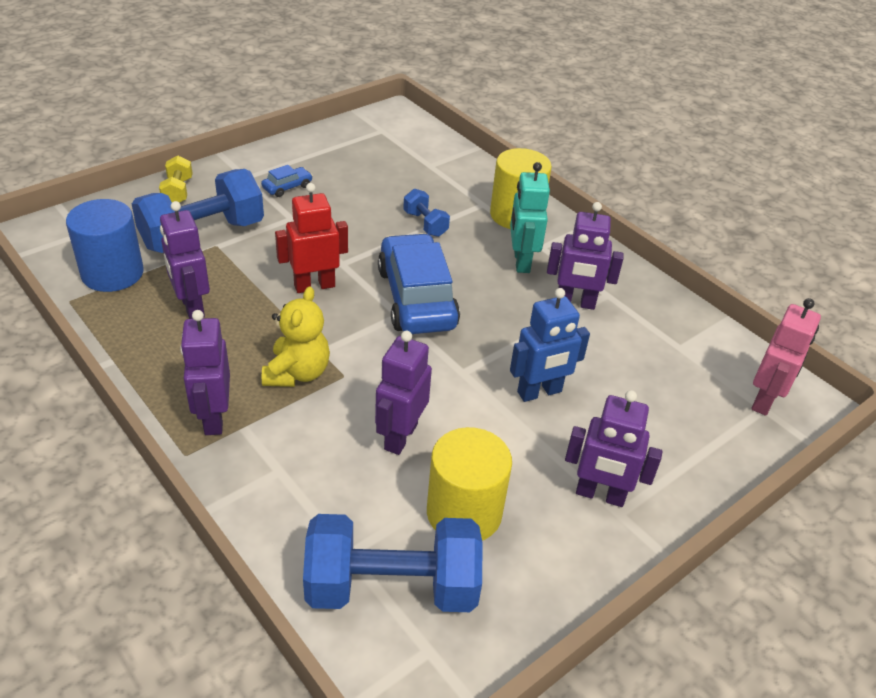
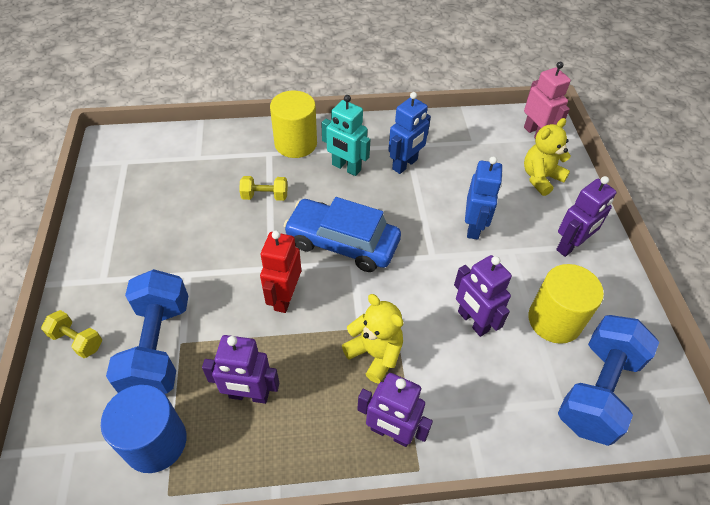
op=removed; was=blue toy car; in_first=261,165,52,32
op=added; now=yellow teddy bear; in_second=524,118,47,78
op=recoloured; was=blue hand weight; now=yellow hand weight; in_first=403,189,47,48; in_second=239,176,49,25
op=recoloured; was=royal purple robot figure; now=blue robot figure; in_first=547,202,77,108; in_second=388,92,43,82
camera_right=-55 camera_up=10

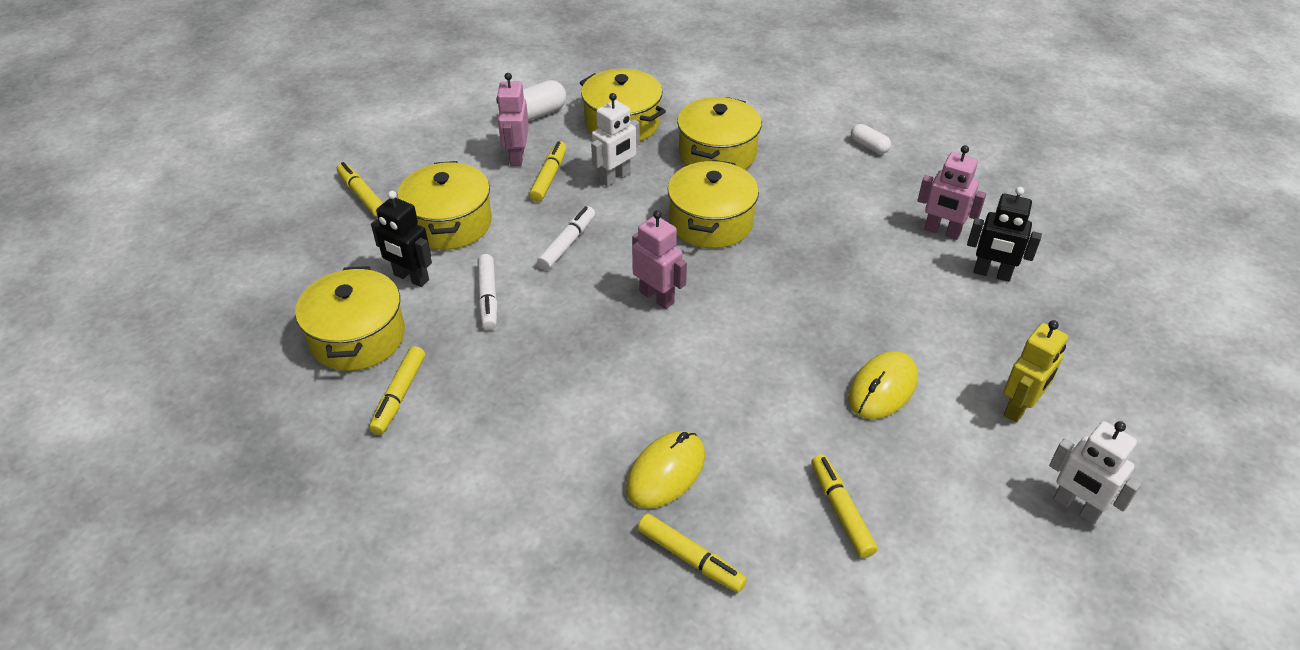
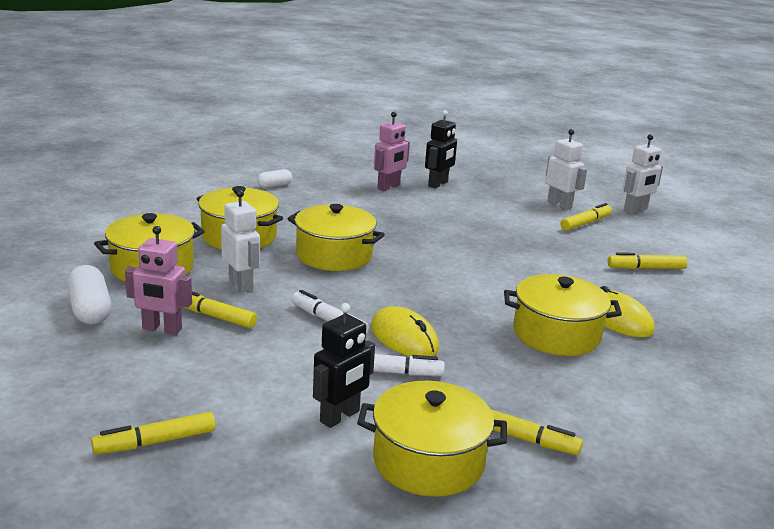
op=removed; was=rose-pink robot figure; in_first=632,210,55,99
op=moved; was=yellow cooking pot; in_first=398,161,94,89; in_second=504,274,118,82
op=moved; was=yellow felt pen; in_first=638,514,109,79; in_second=561,203,51,28
op=moved; was=yellow PC mouse; in_first=848,351,70,68; in_second=371,306,68,50
op=recoloured; was=yellow robot figure; now=pure white robot figure; in_first=1003,320,65,103; in_second=546,129,41,81
camera_right=-80 camera_up=-20

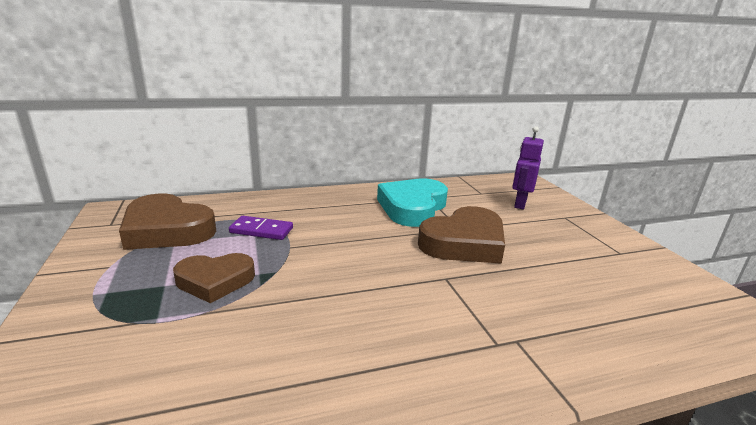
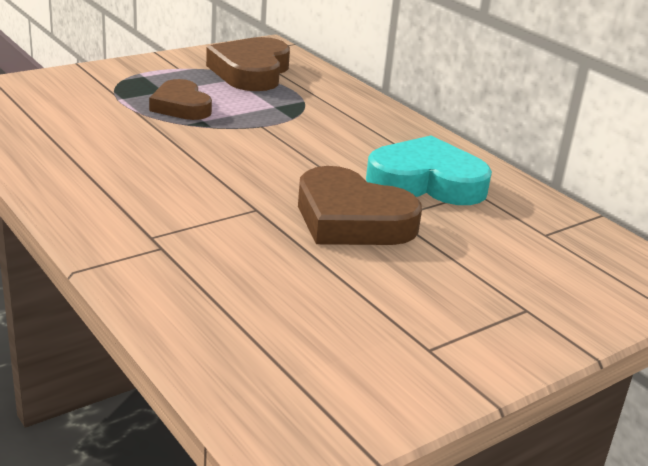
op=removed; was=royal purple domino; in_first=229,216,64,24
op=removed; was=royal purple robot figure; in_first=512,126,32,84
camera_right=70 camera_up=5

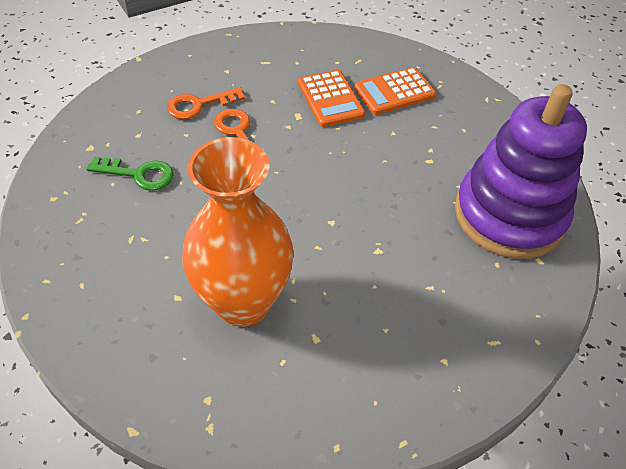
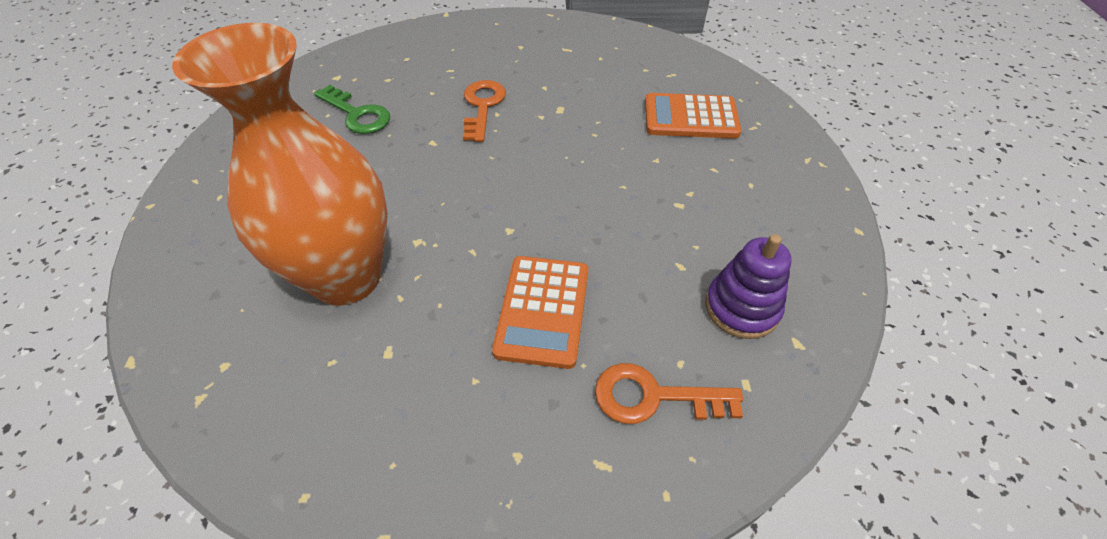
op=moved; was=orange latchkey; in_first=167,87,78,32; in_second=595,363,148,61
op=moved; was=orange pocket calculator; in_first=298,70,67,57; in_second=492,256,96,113
op=resized; was=royal purple stacking rings; in_first=455,84,132,175; in_second=705,234,87,105; ratio=0.46
camera_right=30 camera_up=0

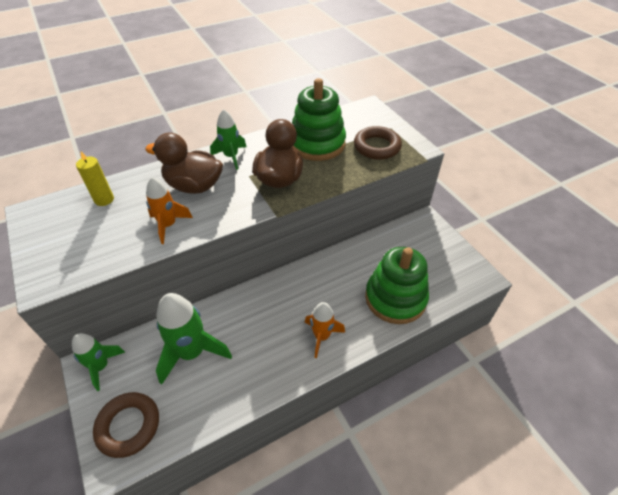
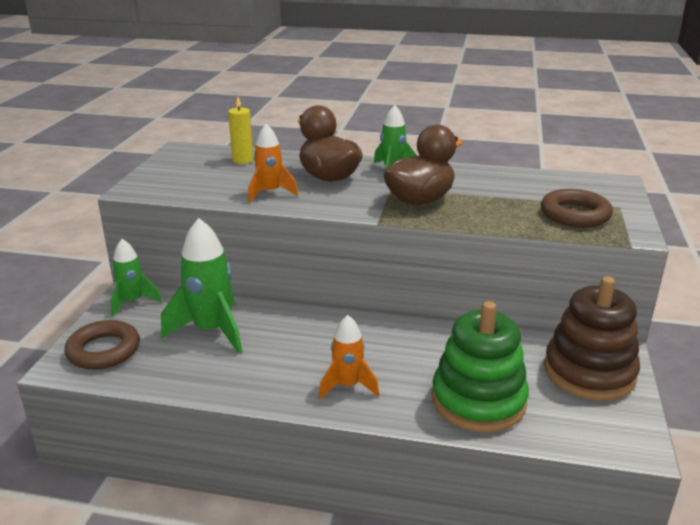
op=removed; was=leaf-green stacking rings; in_first=292,78,54,83
op=added; now=dark brown stacking rings; in_second=544,276,96,125
camera_right=40 camera_up=-20

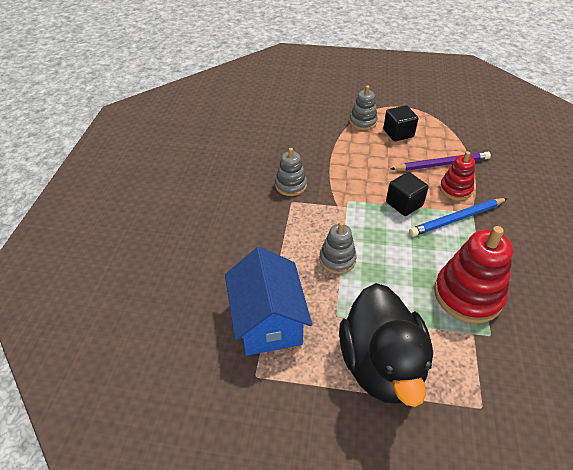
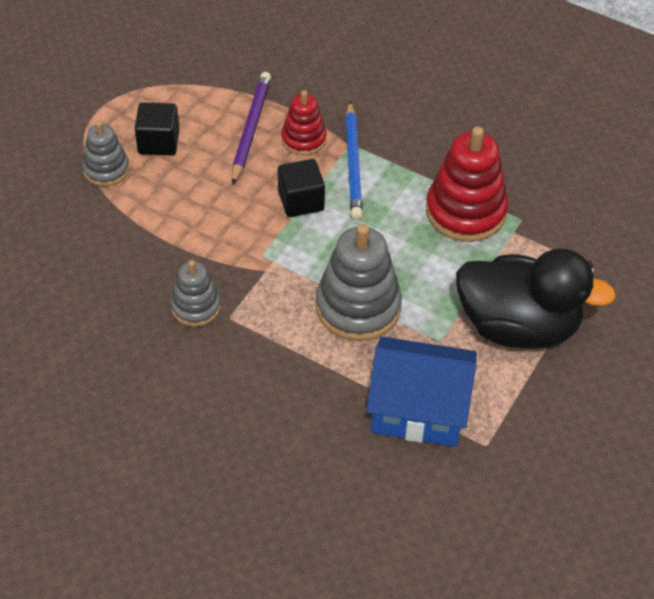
op=resized; was=grey stacking rings; in_first=319,222,38,52; in_second=316,224,86,117; ratio=1.72
camera_right=-70 camera_up=5

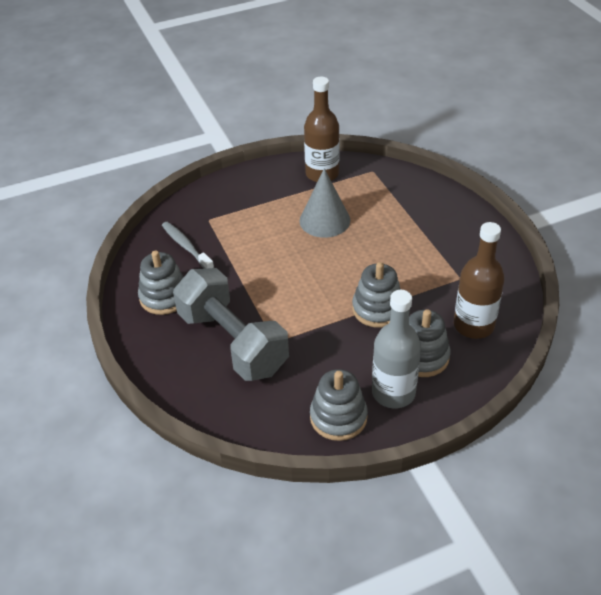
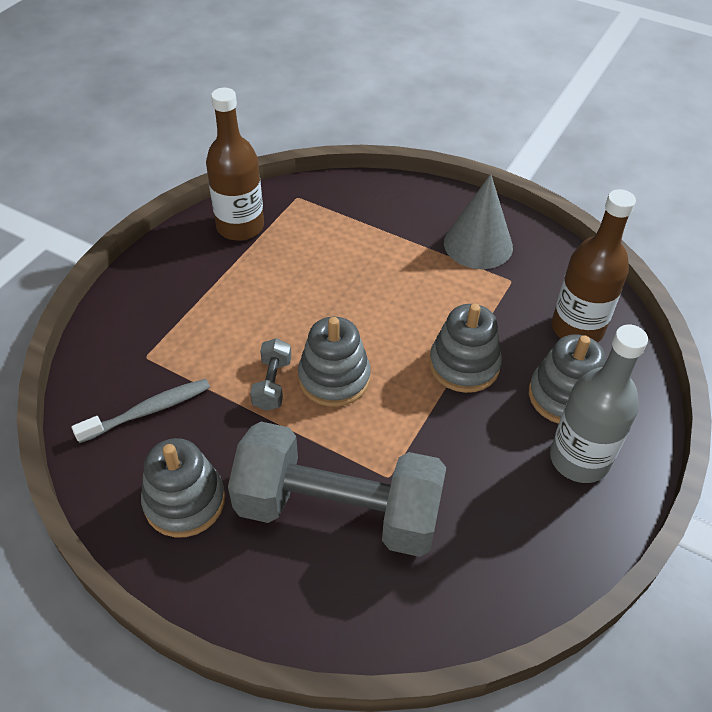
op=added; now=grey hand weight; in_second=250,338,41,73
op=moved; was=grey cone shape; in_first=299,168,51,70; in_second=444,174,69,95
op=moved; was=grey stacking rings; in_first=310,369,58,72; in_second=298,317,73,90
op=turned; was=grey tooth brush; in_first=162,222,52,47; in_second=71,379,139,64; clockwise=135
camera_right=-40 camera_up=5

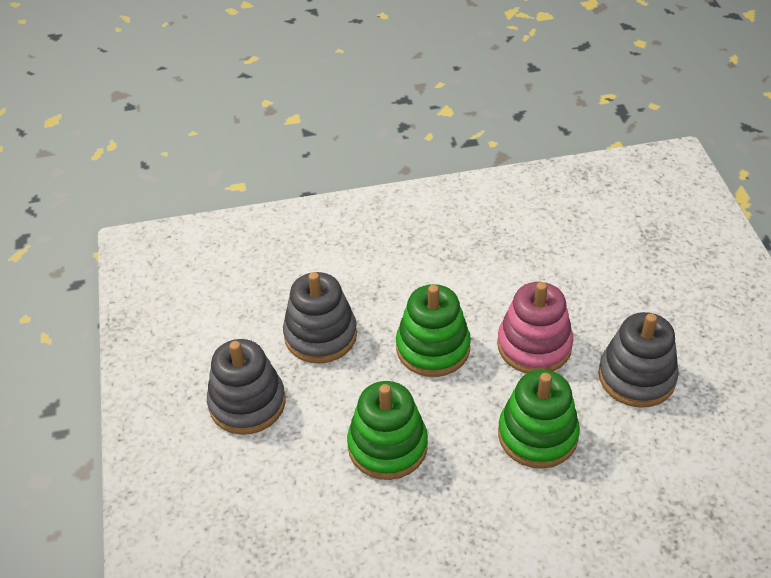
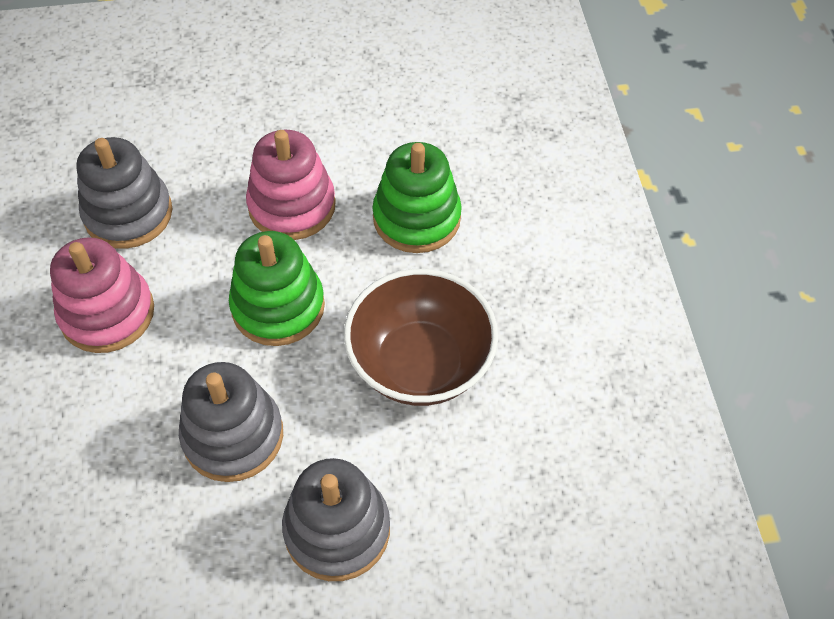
op=added; now=rose-pink stacking rings; in_second=50,237,104,116
op=moved; was=grey stacking rings; in_first=598,312,81,96; in_second=76,137,96,112
op=replaced; was=leaf-green stacking rings; now=dark brown deep dish; in_first=347,381,81,99; in_second=344,269,154,137
camera_right=-90 camera_up=10

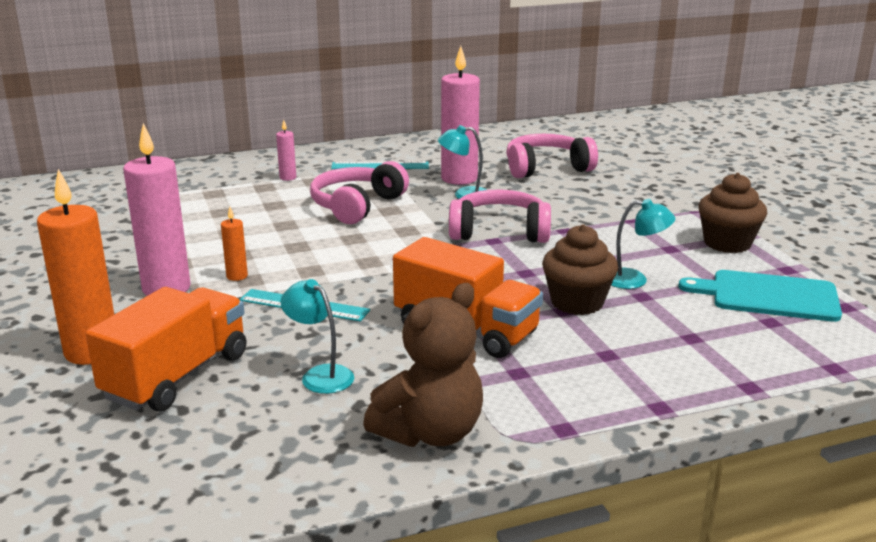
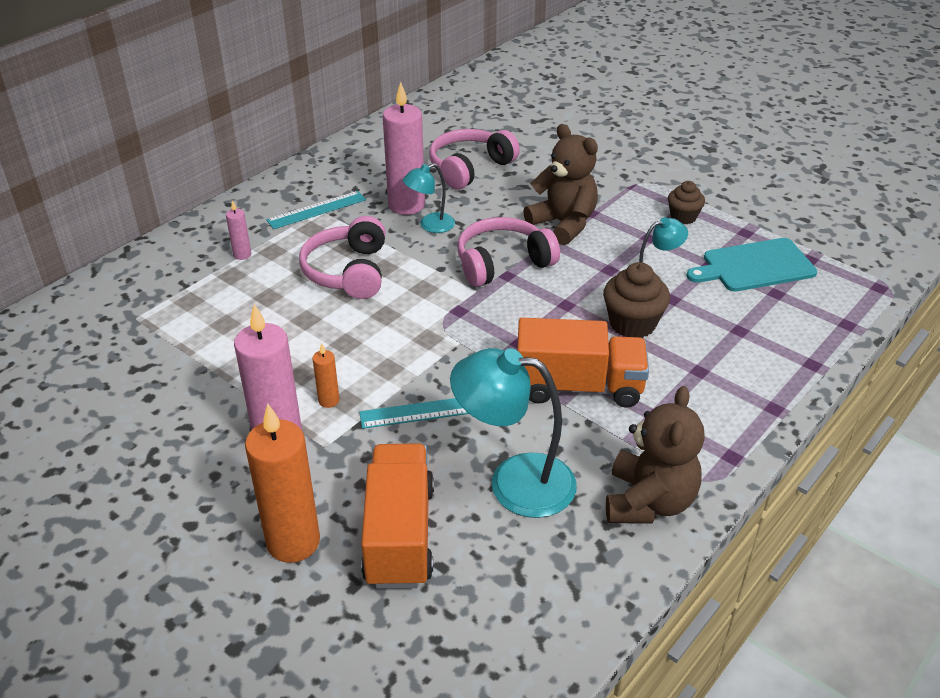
op=added; now=dark brown teddy bear; in_second=523,124,75,121
op=resized; was=teal lamp; in_first=281,279,73,115; in_second=450,348,127,170; ratio=1.81
op=resized; was=dark brown fairy cake; in_first=698,173,69,80; in_second=668,181,37,43; ratio=0.64
camera_right=-30 camera_up=15

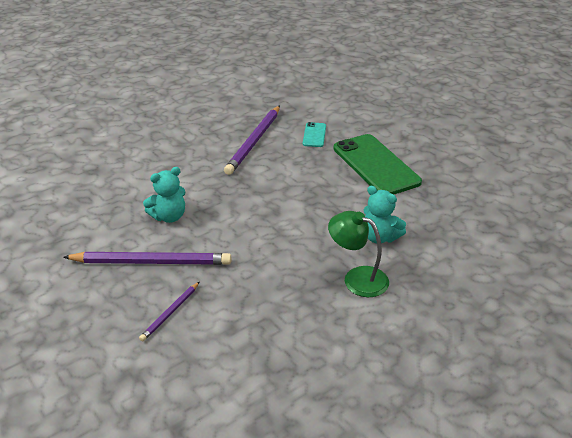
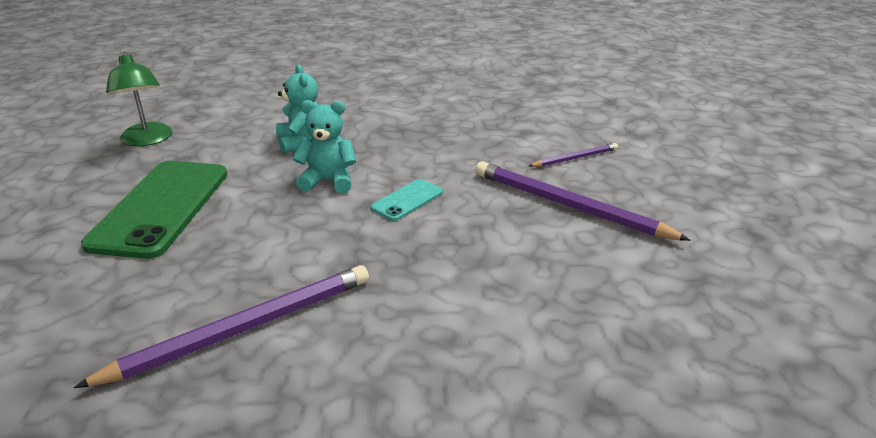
op=moved; was=teal teddy bear; in_first=143,167,42,56; in_second=292,100,64,93
op=moved; was=teal mobile phone; in_first=303,122,23,25; in_second=371,179,72,42
op=moved; was=leaf-green lamp; in_first=328,211,61,86; in_second=106,52,66,94
camera_right=-145 camera_up=-5

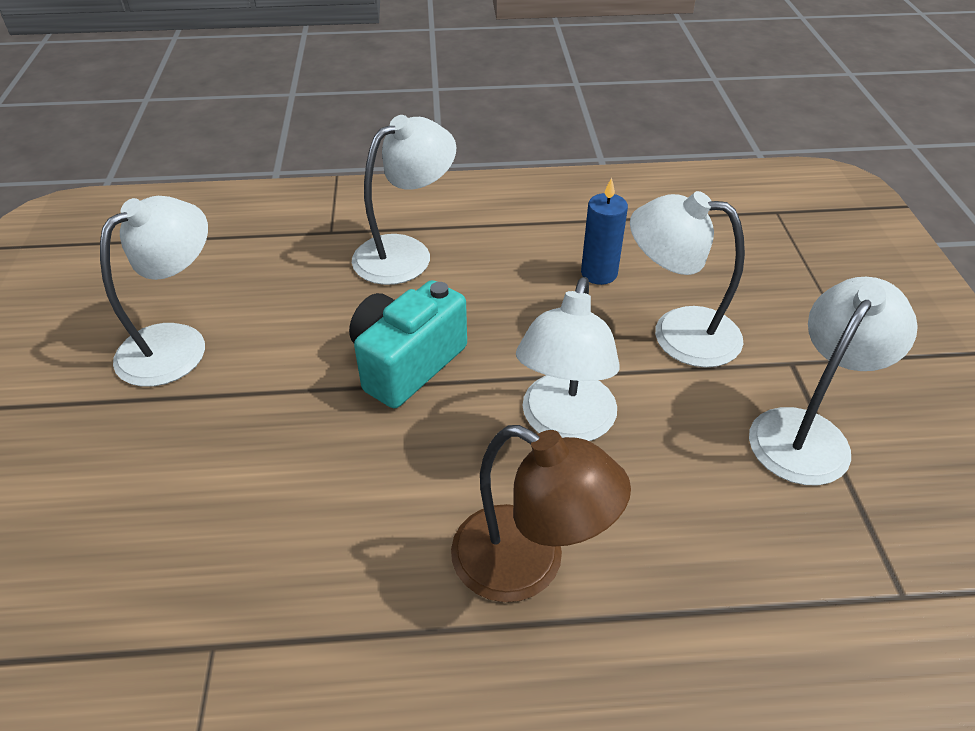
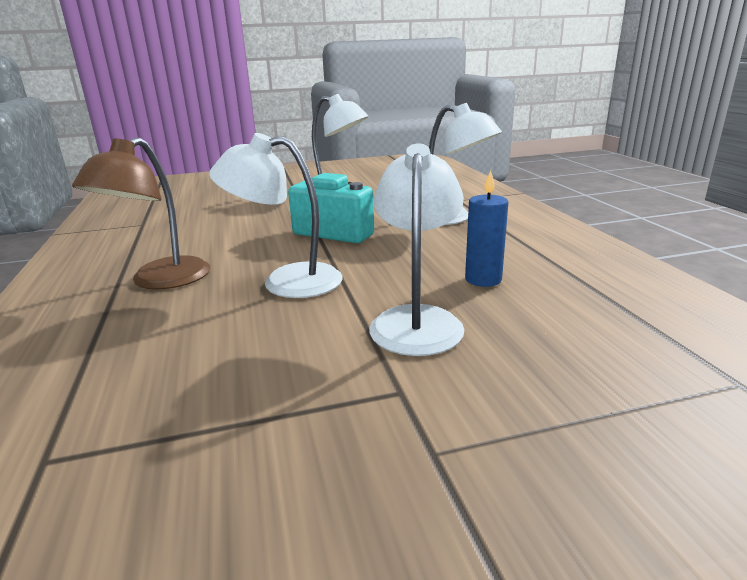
op=removed; was=pure white lamp; in_first=749,277,169,208
camera_right=80 camera_up=-20

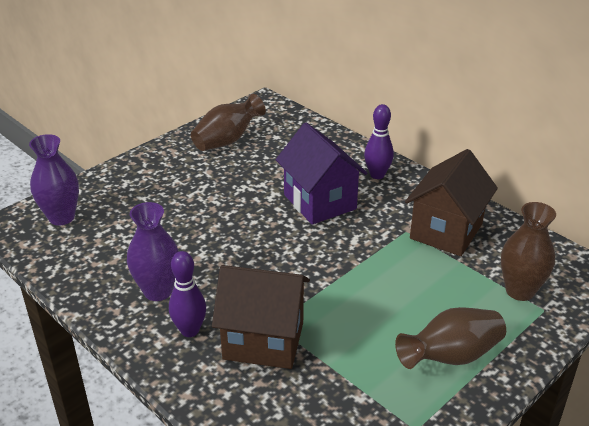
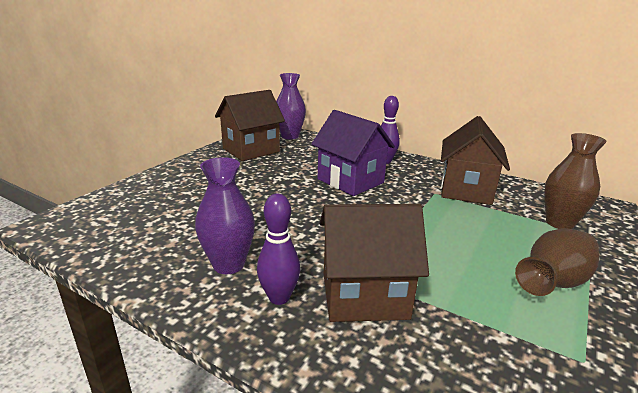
op=moved; was=royal purple tall vase; in_first=29,134,50,91; in_second=276,73,30,66
op=replaced; was=dark brown tall vase; now=dark brown cottage; in_first=191,94,75,57; in_second=215,90,70,71
camera_right=-15 camera_up=-10

